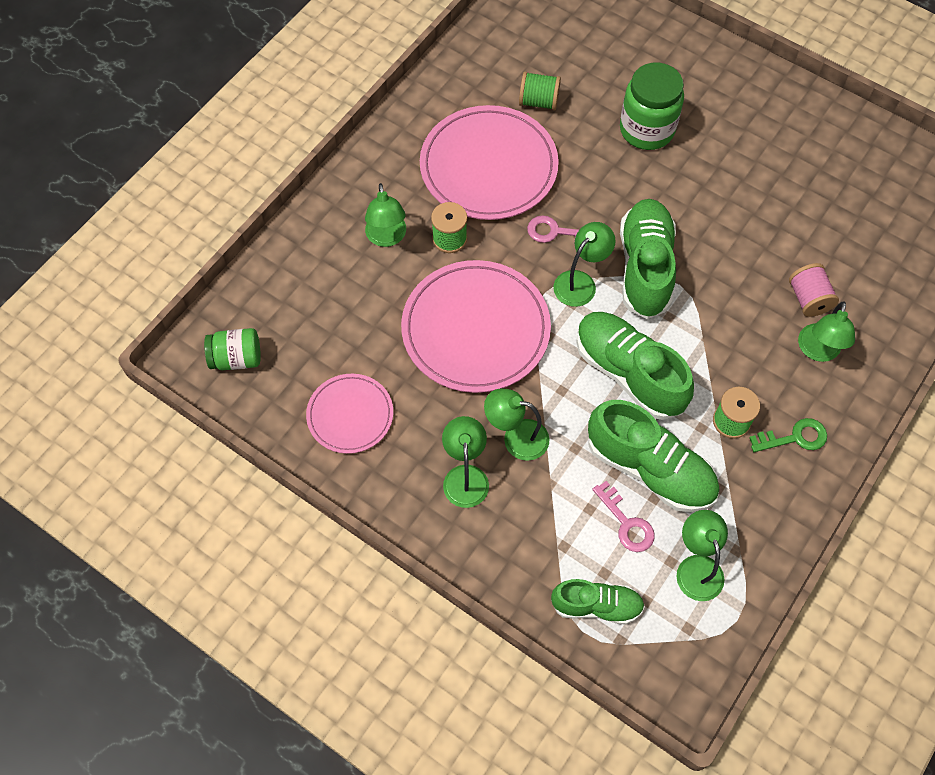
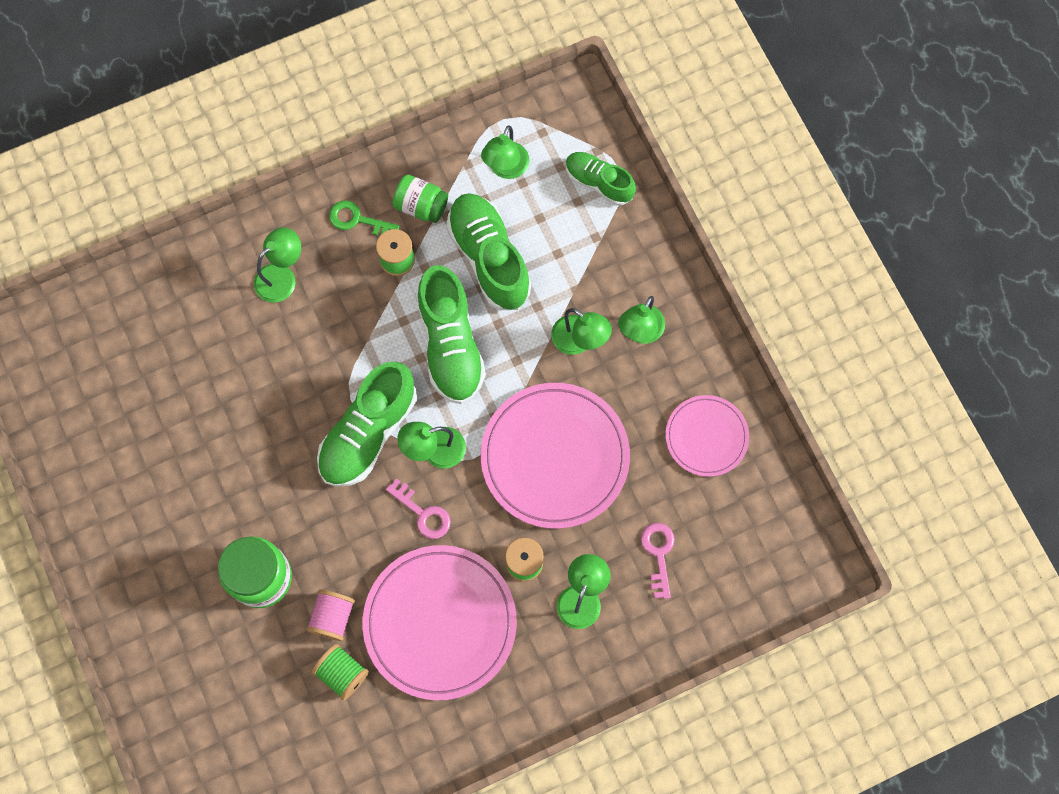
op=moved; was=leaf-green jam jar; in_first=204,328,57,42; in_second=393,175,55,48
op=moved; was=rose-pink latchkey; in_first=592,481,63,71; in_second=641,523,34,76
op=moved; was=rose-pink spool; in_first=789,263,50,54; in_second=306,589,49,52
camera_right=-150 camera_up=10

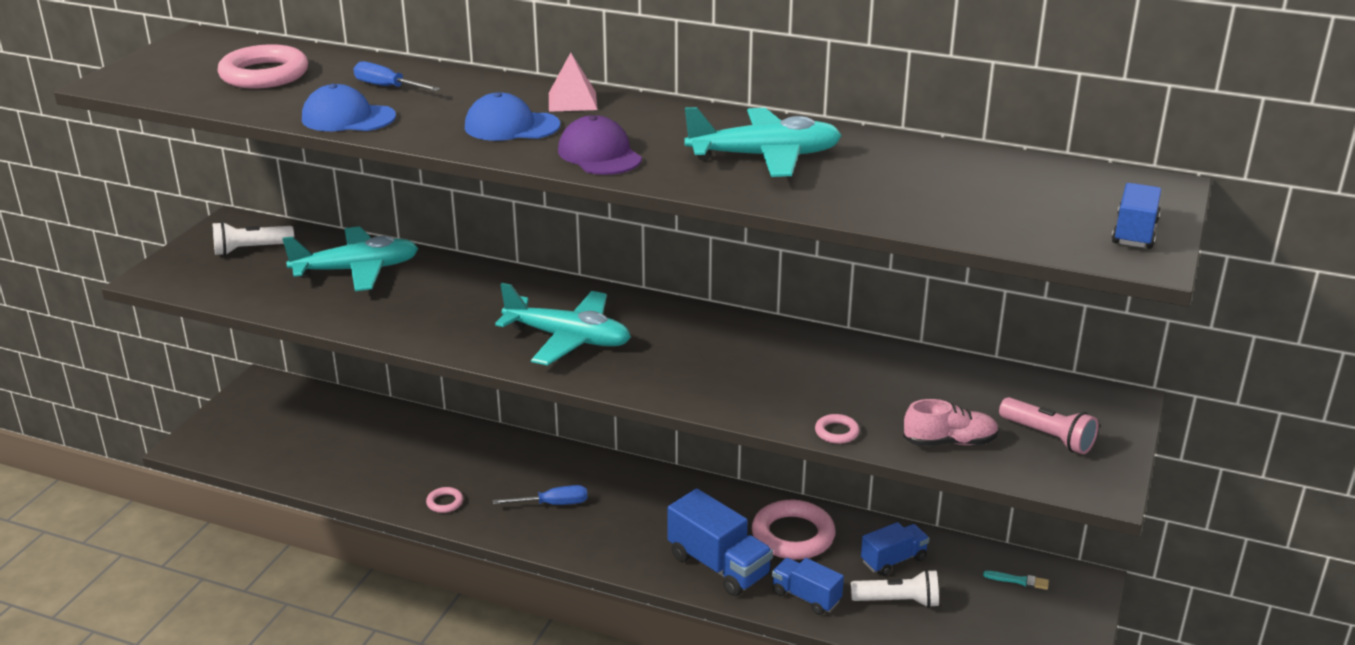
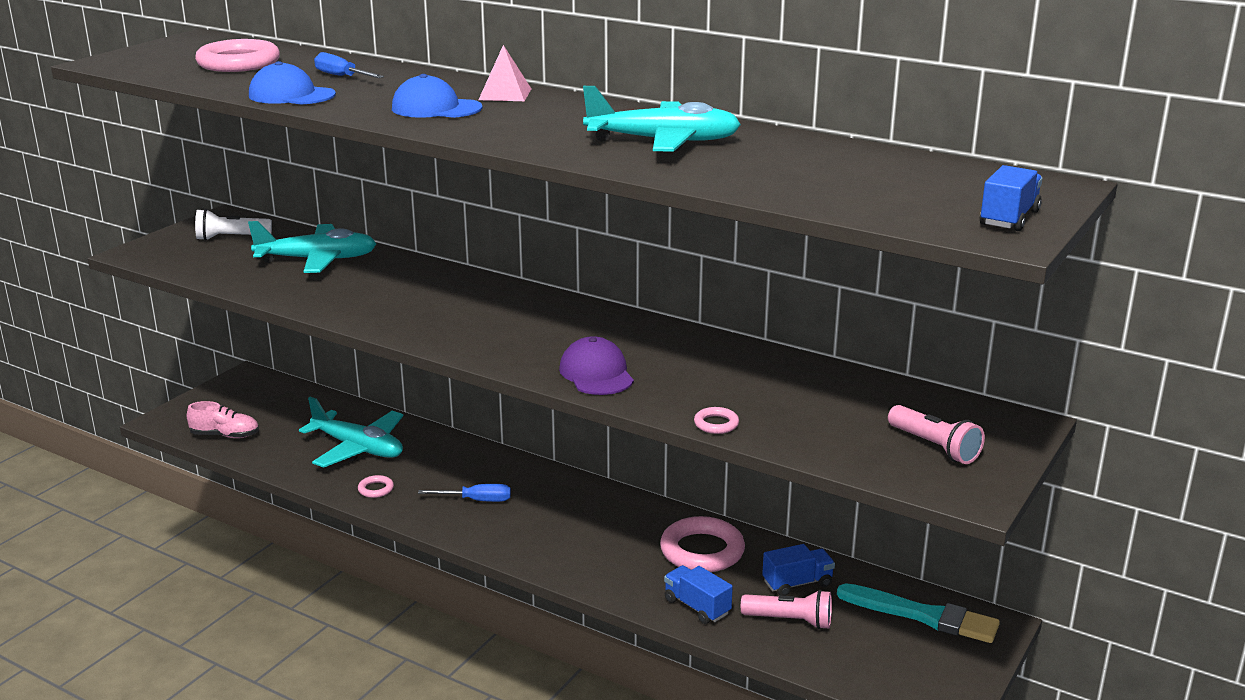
op=removed; was=blue lorry; in_first=667,488,106,108
op=moved; was=teal plane; in_first=495,283,136,83; in_second=299,397,104,71
op=moved; was=royal purple peaked cap; in_first=558,115,84,60; in_second=559,336,75,59
op=moved; was=rose-pink sneaker; in_first=903,399,96,47; in_second=187,401,72,37
op=recoloured; was=pure white torch; now=rose-pink torch; in_first=851,569,88,39; in_second=741,590,91,39
op=resized; was=teal paintbrush; in_first=983,571,66,19; in_second=837,583,163,60; ratio=2.41
camera_right=10 camera_up=-5

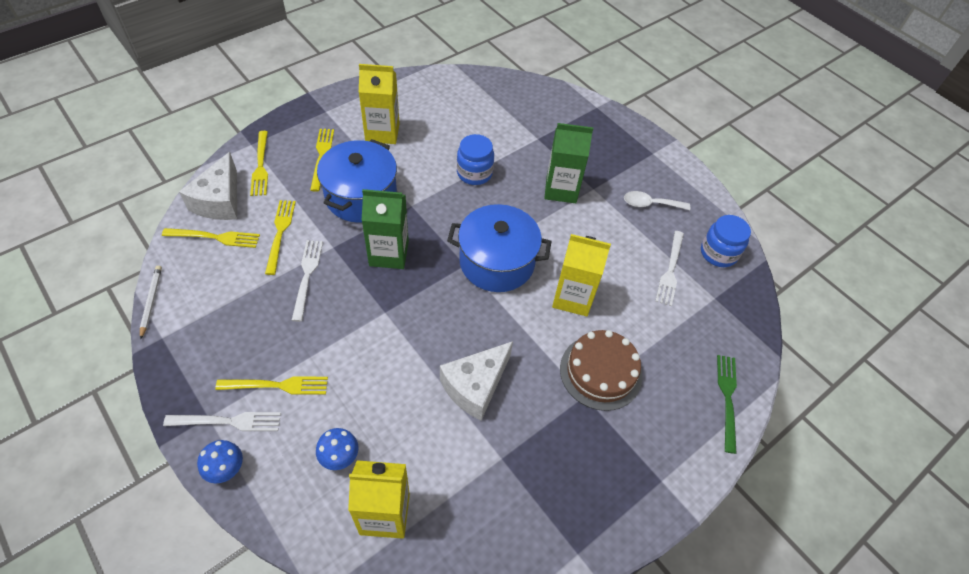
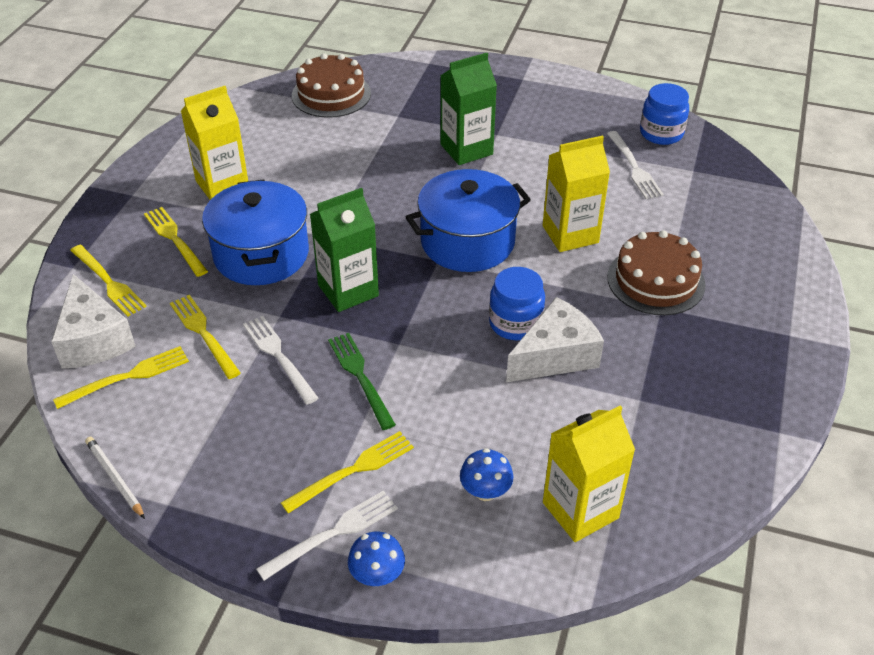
op=removed; was=pure white tablespoon; in_first=624,191,66,19
op=added; now=dark brown gateau; in_second=292,53,79,65
op=moved; was=blue jam jar; in_first=457,134,37,51; in_second=489,267,56,73
op=moved; was=leaf-green fork; in_first=717,355,20,99; in_second=328,333,68,97
op=turned; was=pure white cheese; in_first=440,341,73,80; in_second=506,297,98,85; clockwise=-135
camera_right=-30 camera_up=-10

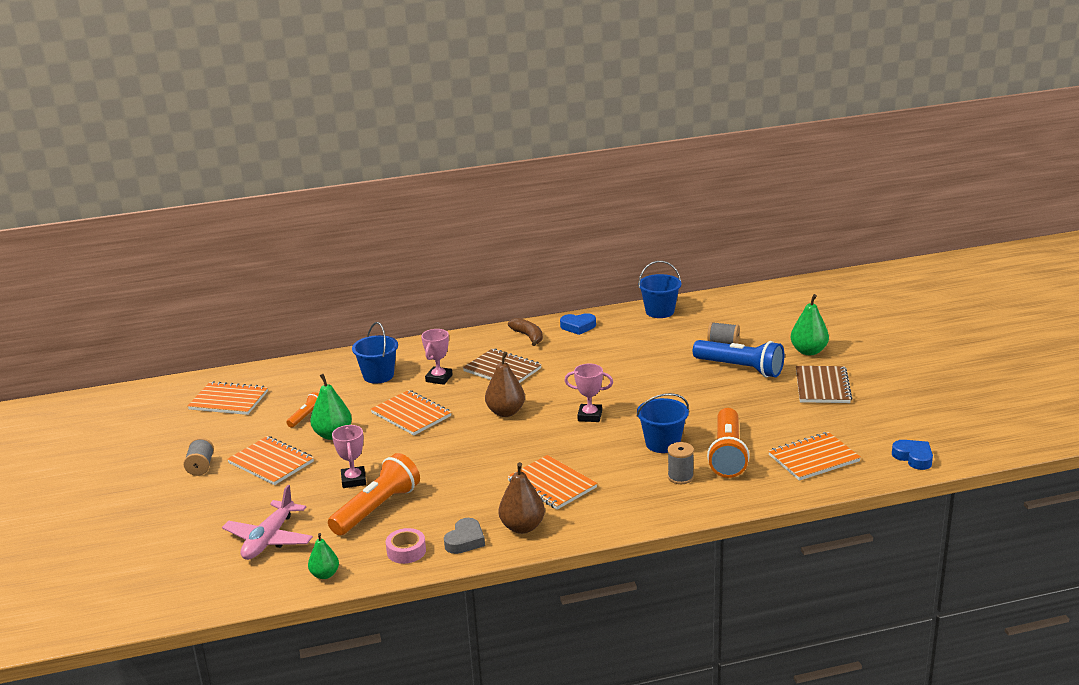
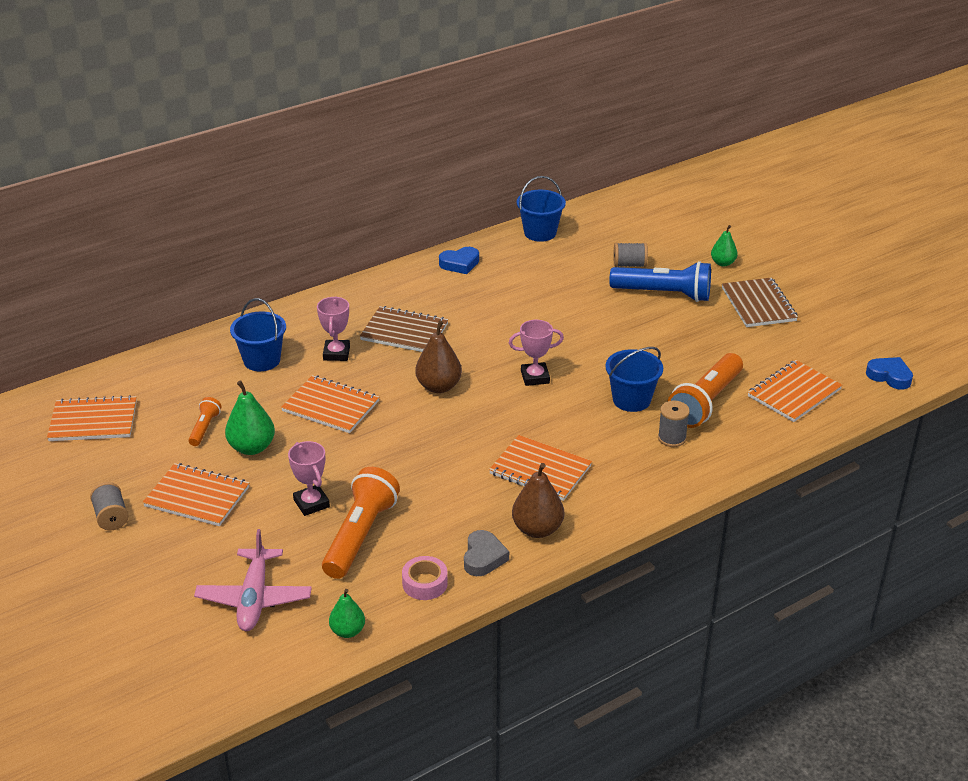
op=removed; was=dark brown banana fruit; in_first=508,318,35,28
op=turned; was=orange torch; in_first=707,408,43,70; in_second=668,353,75,75; clockwise=45
op=resized; was=leaf-green pear; in_first=790,294,39,61; in_second=711,225,27,41; ratio=0.64
camera_right=-20 camera_up=10

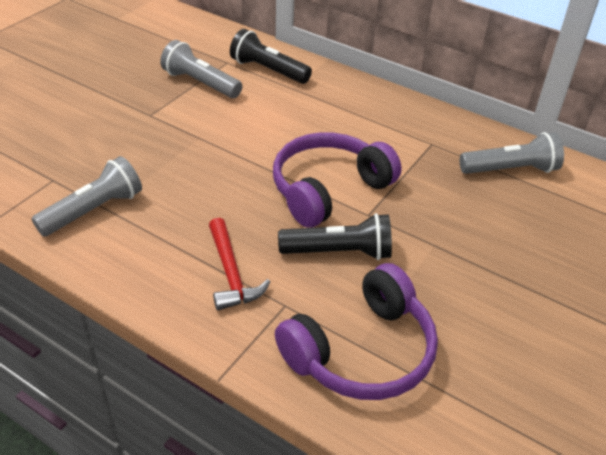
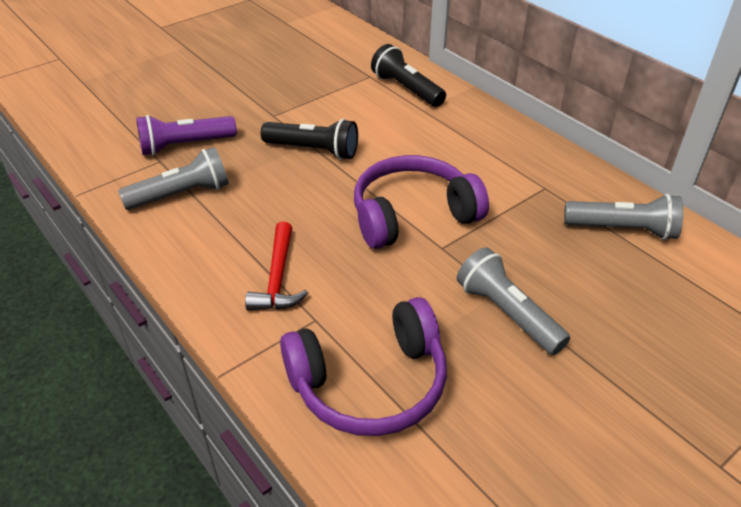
op=added; now=royal purple torch; in_second=136,115,101,40
op=moved; was=grey torch; in_first=160,40,82,58; in_second=457,247,113,108
op=moved; was=jet-black torch; in_first=278,213,114,47; in_second=261,119,97,41
camera_right=20 camera_up=0

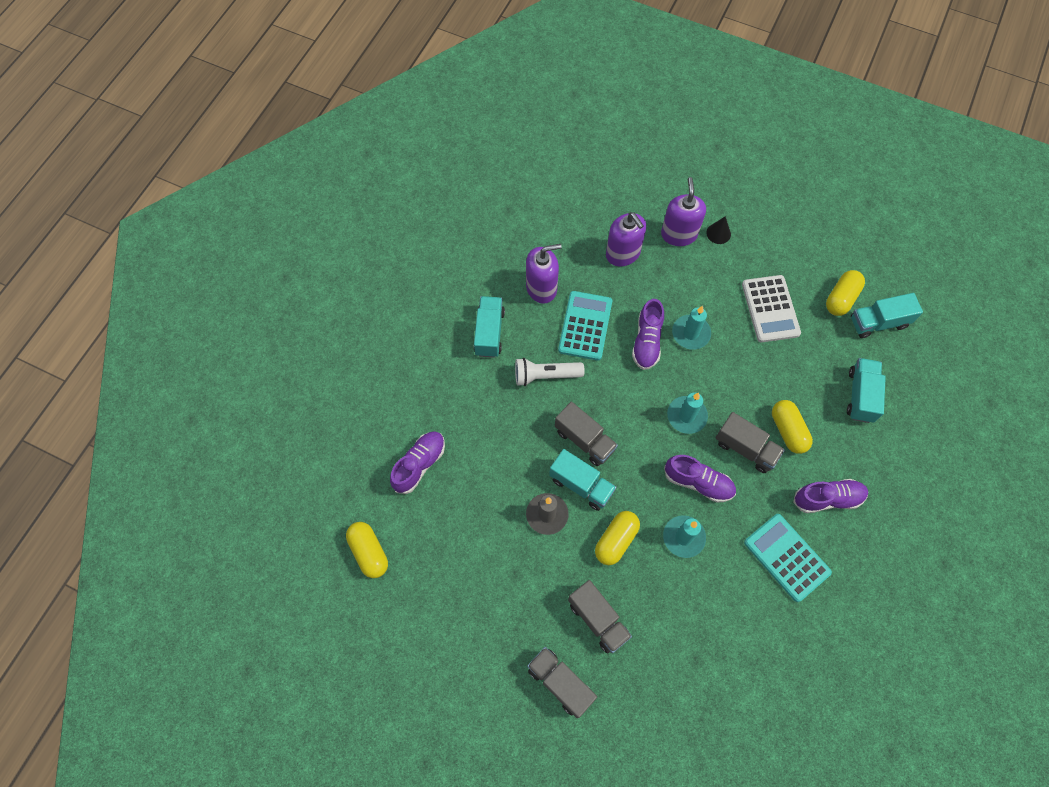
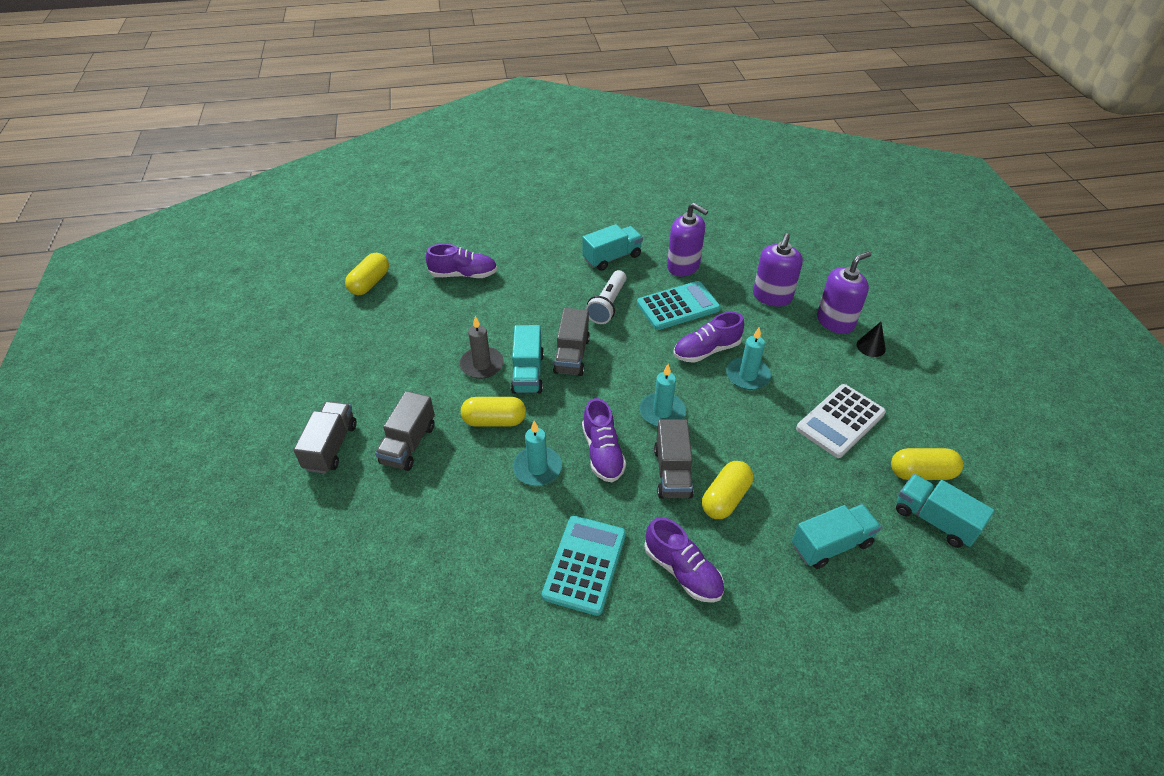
op=turned; was=pure white torch; in_first=515,358,70,28; in_second=586,270,41,54; clockwise=-120
camera_right=55 camera_up=-20

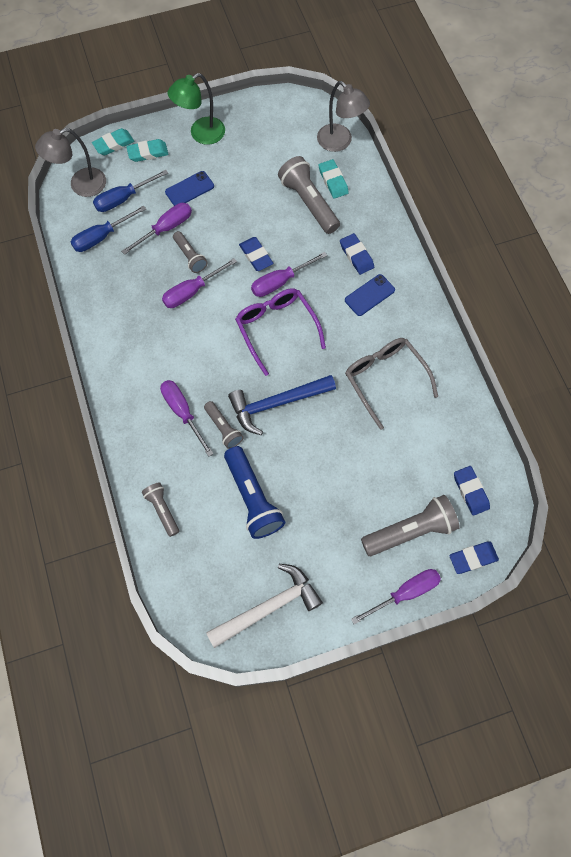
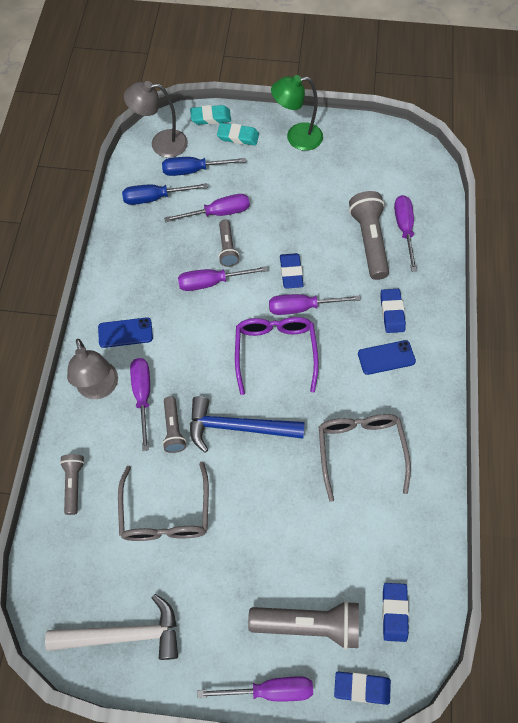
op=moved; was=blue mobile phone; in_first=165,171,49,35; in_second=98,317,55,31
op=moved; was=grey lamp; in_first=317,81,53,71; in_second=67,339,51,60
op=replaced; was=blue torch; now=grey spectacles; in_first=224,446,61,93; in_second=118,461,91,80
op=replaced; was=teal pencil eraser; now=royal purple screwdriver; in_first=319,159,30,40; in_second=394,195,23,76
camera_right=25 camera_up=-5

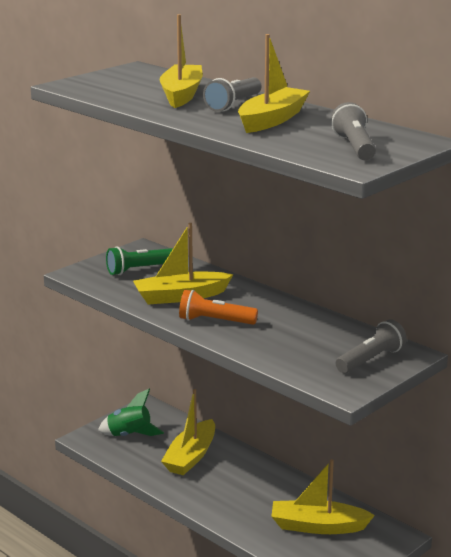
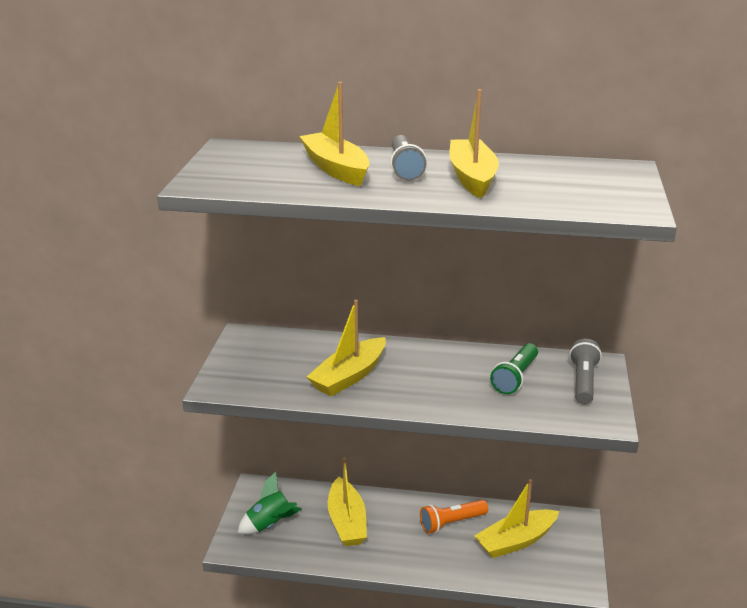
op=removed; was=grey torch; in_first=331,102,45,58
op=moved; was=leaf-green torch; in_first=106,246,67,29; in_second=490,343,48,51
op=moved; was=orange torch; in_first=179,290,79,35; in_second=420,500,68,34
camera_right=-35 camera_up=5

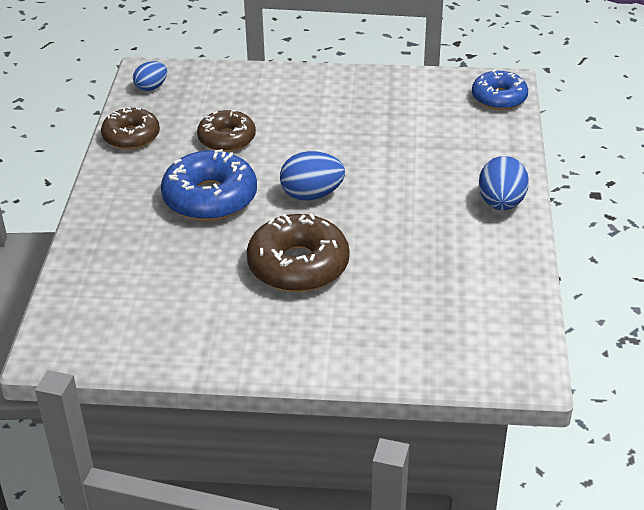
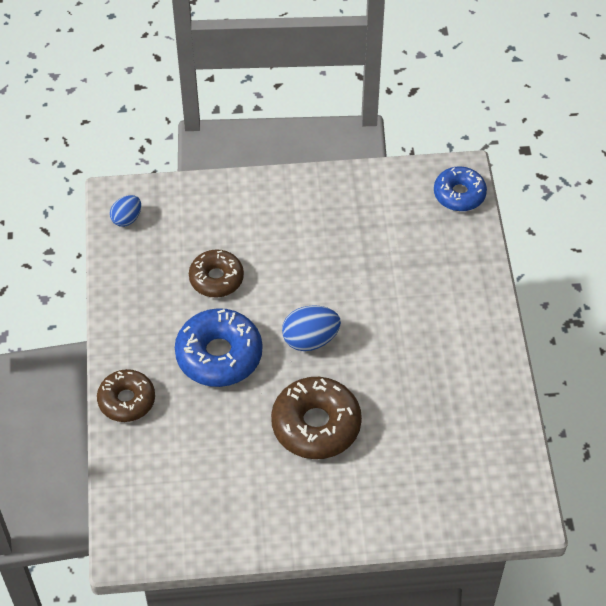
op=removed; was=blue egg shape; in_first=479,156,50,54
op=moved; was=dark brown glazed donut; in_first=101,107,59,42; in_second=97,369,58,53
camera_right=-10 camera_up=15

